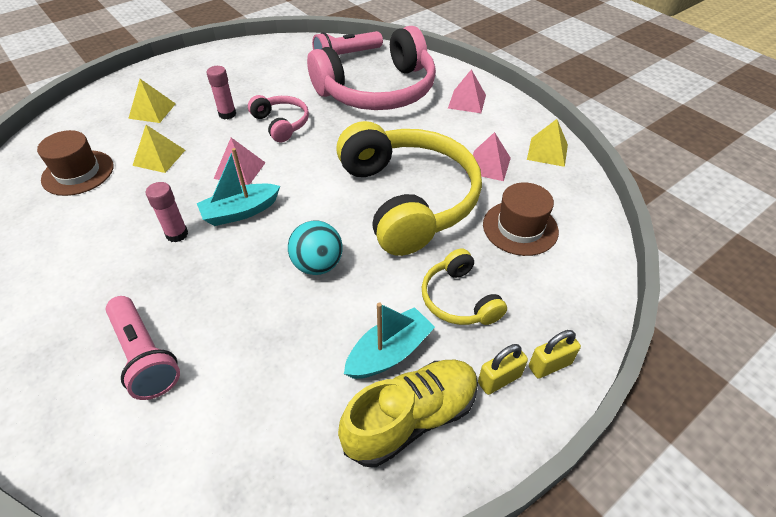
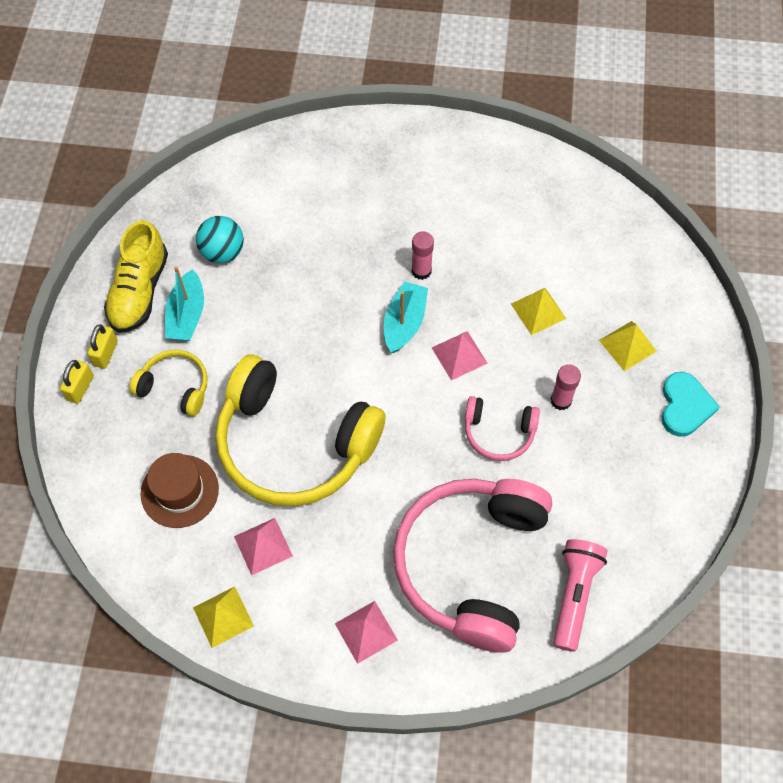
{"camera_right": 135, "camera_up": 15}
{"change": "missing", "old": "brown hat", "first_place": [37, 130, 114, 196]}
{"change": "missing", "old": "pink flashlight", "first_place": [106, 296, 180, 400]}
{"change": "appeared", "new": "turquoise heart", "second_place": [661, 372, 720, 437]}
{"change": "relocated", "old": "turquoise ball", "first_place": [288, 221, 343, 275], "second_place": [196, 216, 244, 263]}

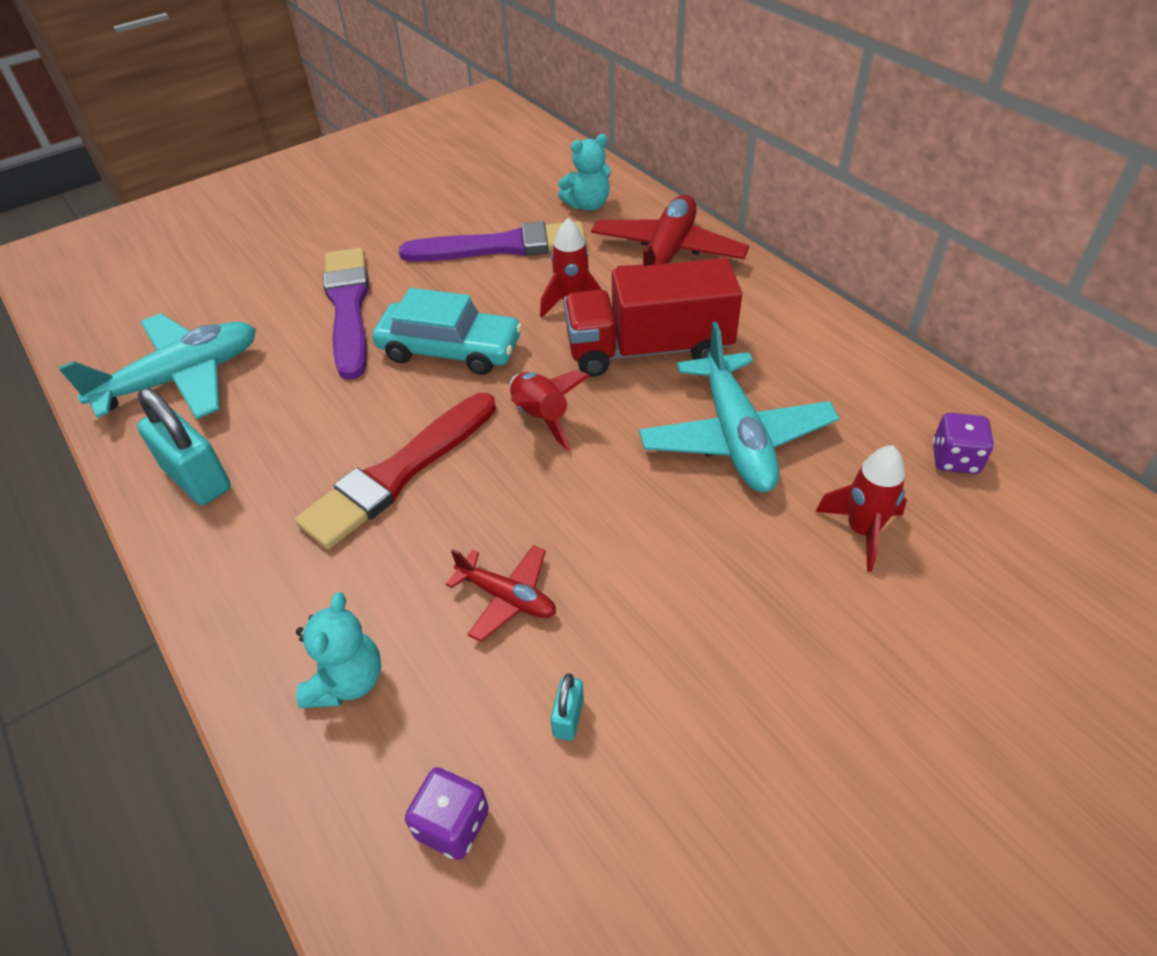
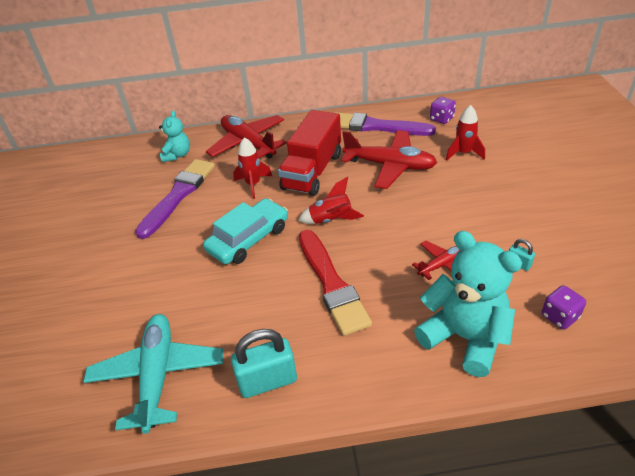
{"camera_right": -60, "camera_up": -5}
{"change": "relocated", "old": "purple brush", "first_place": [323, 248, 369, 380], "second_place": [334, 112, 436, 136]}
{"change": "colour", "old": "turquoise plane", "new": "red plane", "first_place": [639, 322, 839, 492], "second_place": [342, 130, 437, 189]}
{"change": "size", "old": "turquoise teddy bear", "first_place": [296, 592, 381, 708], "second_place": [414, 231, 522, 377], "factor": 1.81}

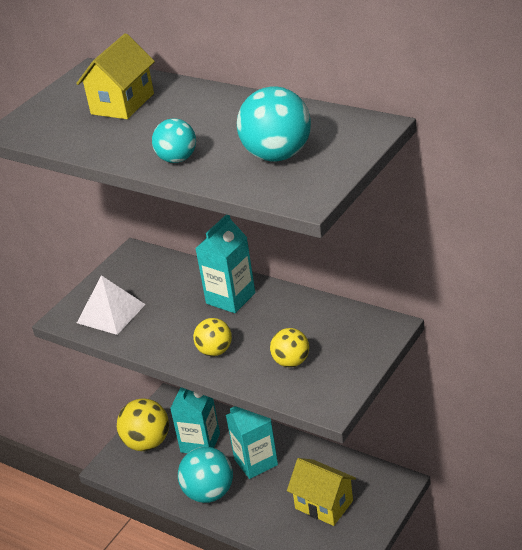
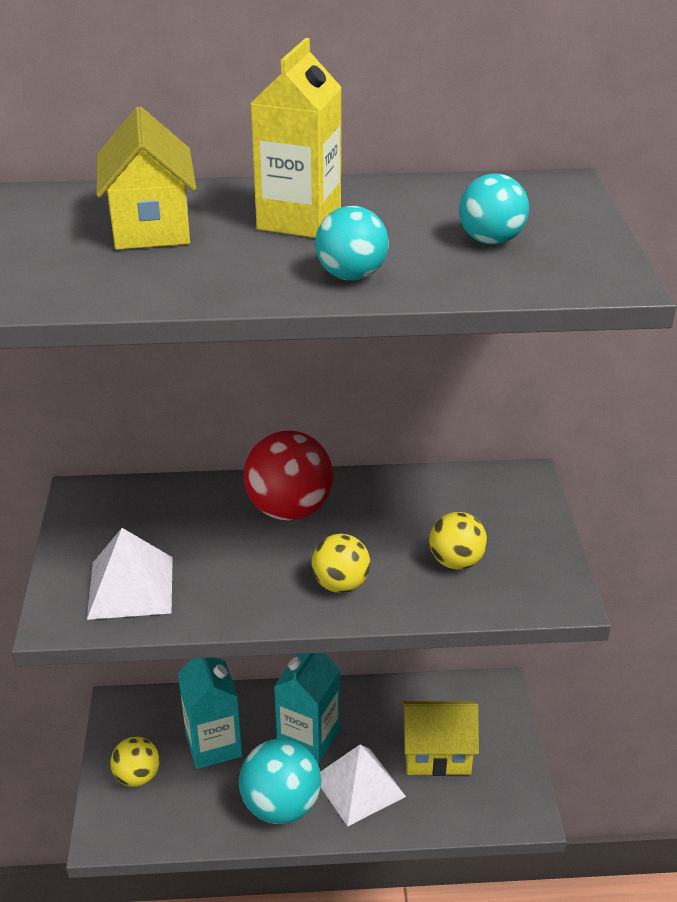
{"camera_right": -40, "camera_up": 0}
{"change": "appeared", "new": "yellow carton", "second_place": [250, 38, 342, 238]}
{"change": "appeared", "new": "white pyramid", "second_place": [320, 744, 406, 827]}
{"change": "exchanged", "old": "turquoise carton", "new": "red ball", "first_place": [195, 215, 255, 313], "second_place": [244, 431, 333, 521]}
{"change": "size", "old": "yellow ball", "first_place": [117, 398, 169, 451], "second_place": [110, 737, 160, 787], "factor": 0.61}
{"change": "size", "old": "turquoise ball", "first_place": [237, 87, 311, 161], "second_place": [459, 174, 529, 245], "factor": 0.61}

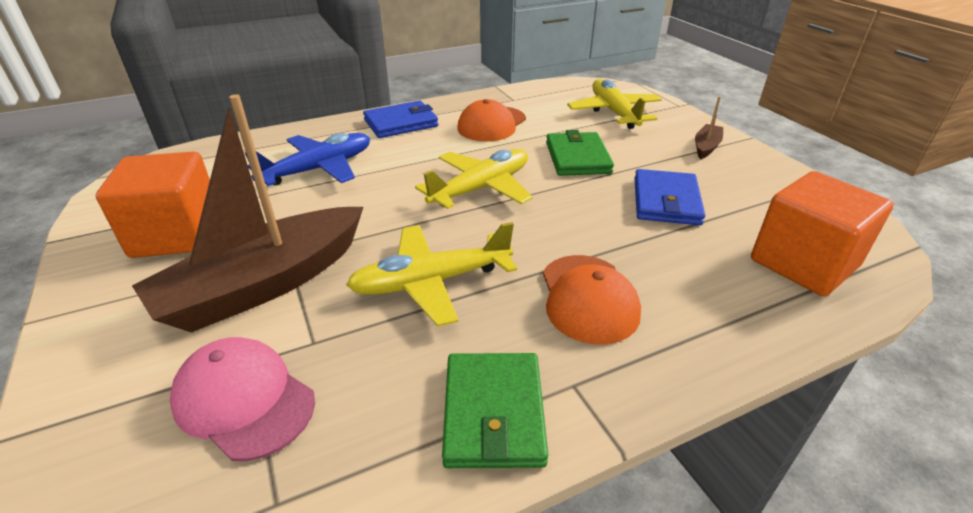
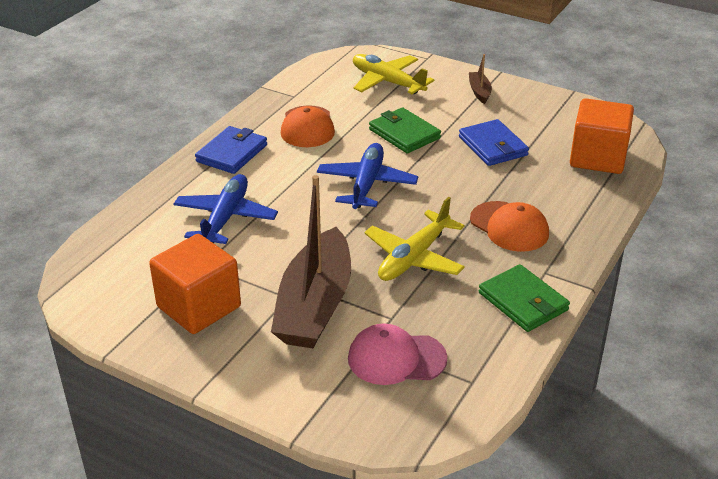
{"camera_right": -35, "camera_up": 0}
{"change": "colour", "old": "yellow plane", "new": "blue plane", "first_place": [415, 149, 533, 209], "second_place": [317, 143, 418, 209]}

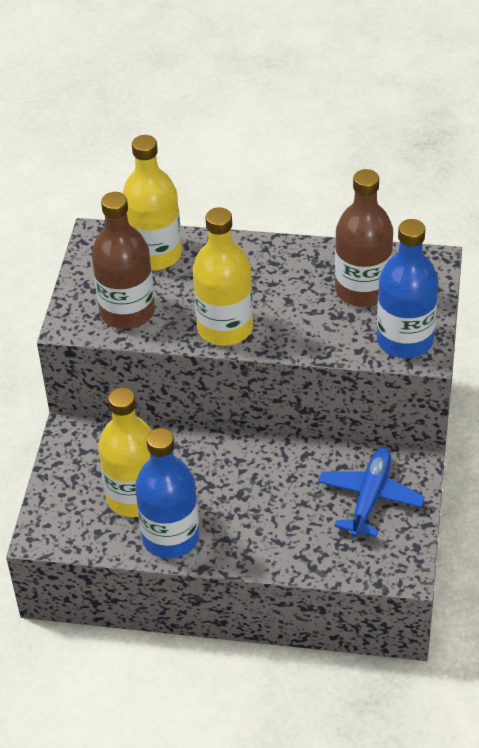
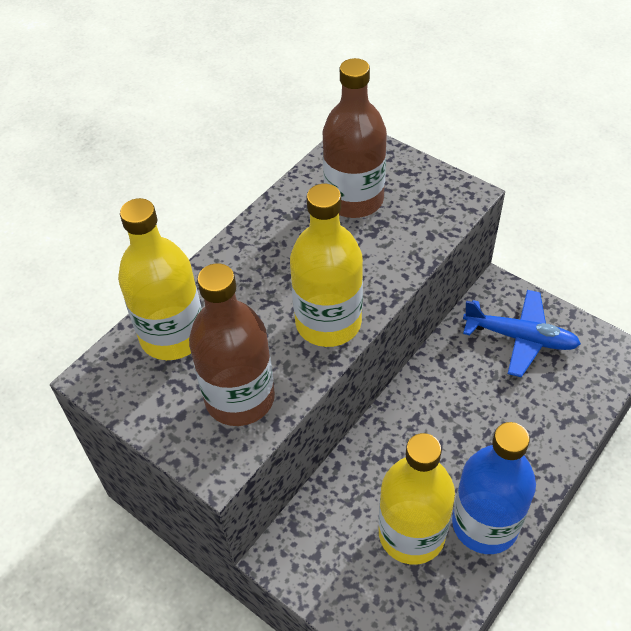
{"camera_right": -60, "camera_up": 5}
{"change": "missing", "old": "blue bottle", "first_place": [377, 219, 438, 358]}
{"change": "spun", "old": "blue plane", "first_place": [318, 448, 425, 537], "second_place": [463, 290, 581, 377], "degrees": 150}

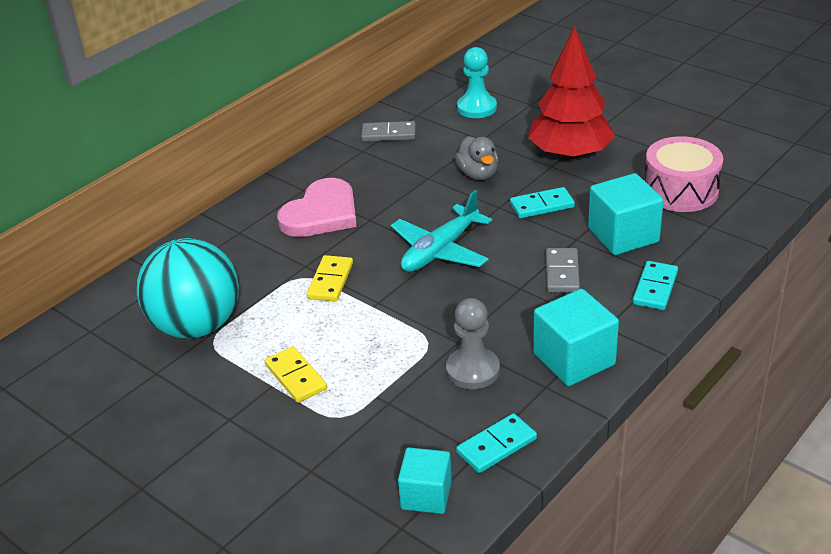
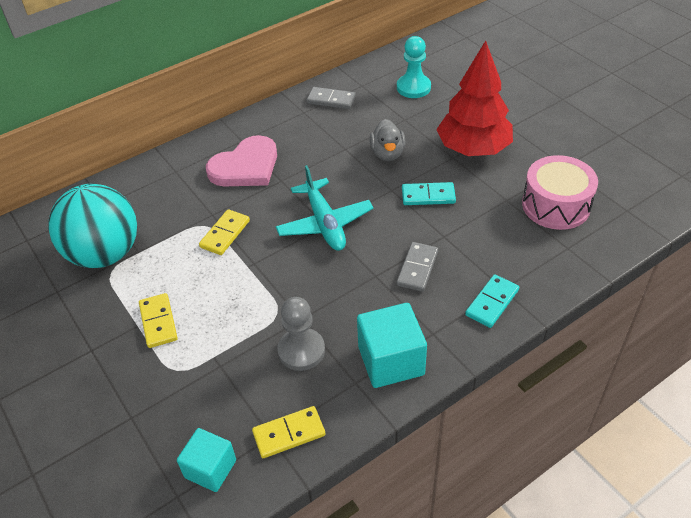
{"camera_right": 15, "camera_up": 10}
{"change": "missing", "old": "turquoise cube", "first_place": [588, 173, 664, 255]}
{"change": "colour", "old": "turquoise domino", "new": "yellow domino", "first_place": [456, 413, 537, 473], "second_place": [252, 406, 325, 458]}
{"change": "spun", "old": "turquoise plane", "first_place": [391, 190, 492, 272], "second_place": [276, 165, 374, 251], "degrees": -75}

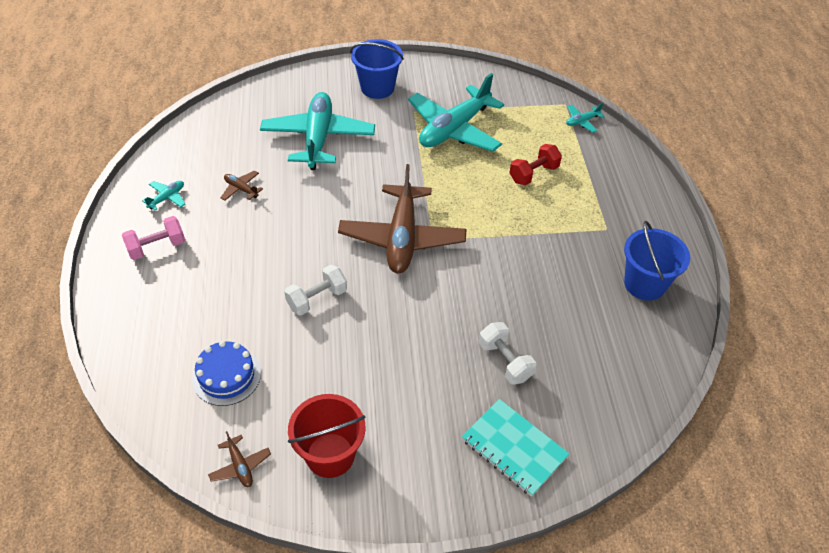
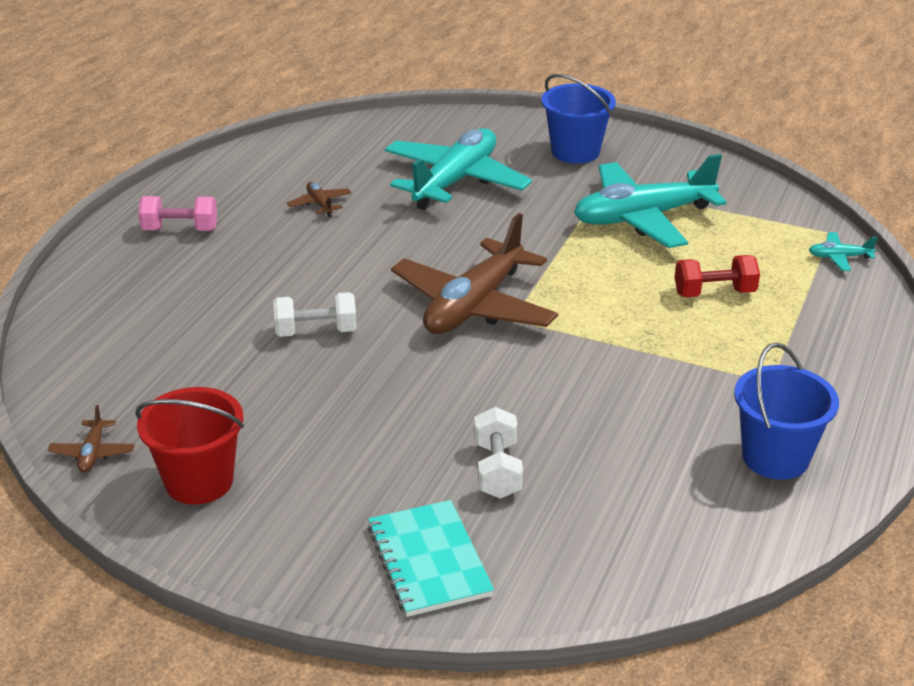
{"camera_right": 30, "camera_up": -15}
{"change": "missing", "old": "turquoise plane", "first_place": [142, 181, 185, 210]}
{"change": "missing", "old": "blue cake", "first_place": [192, 341, 261, 406]}

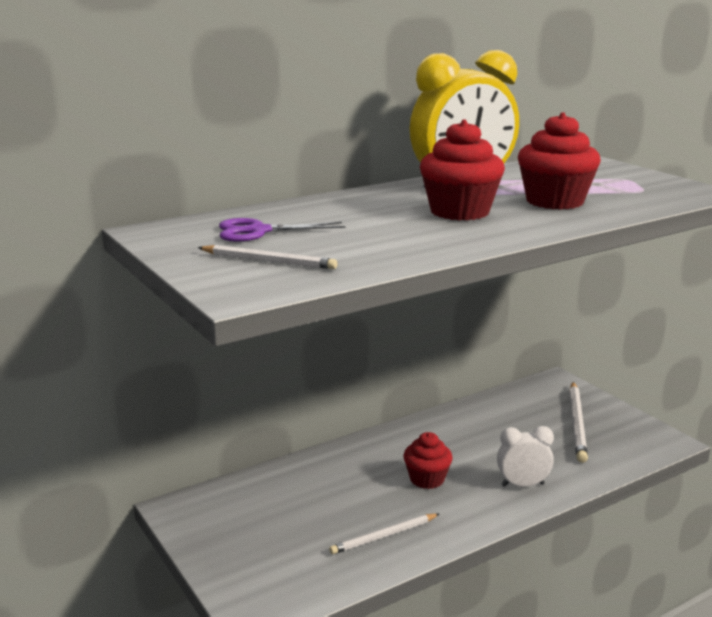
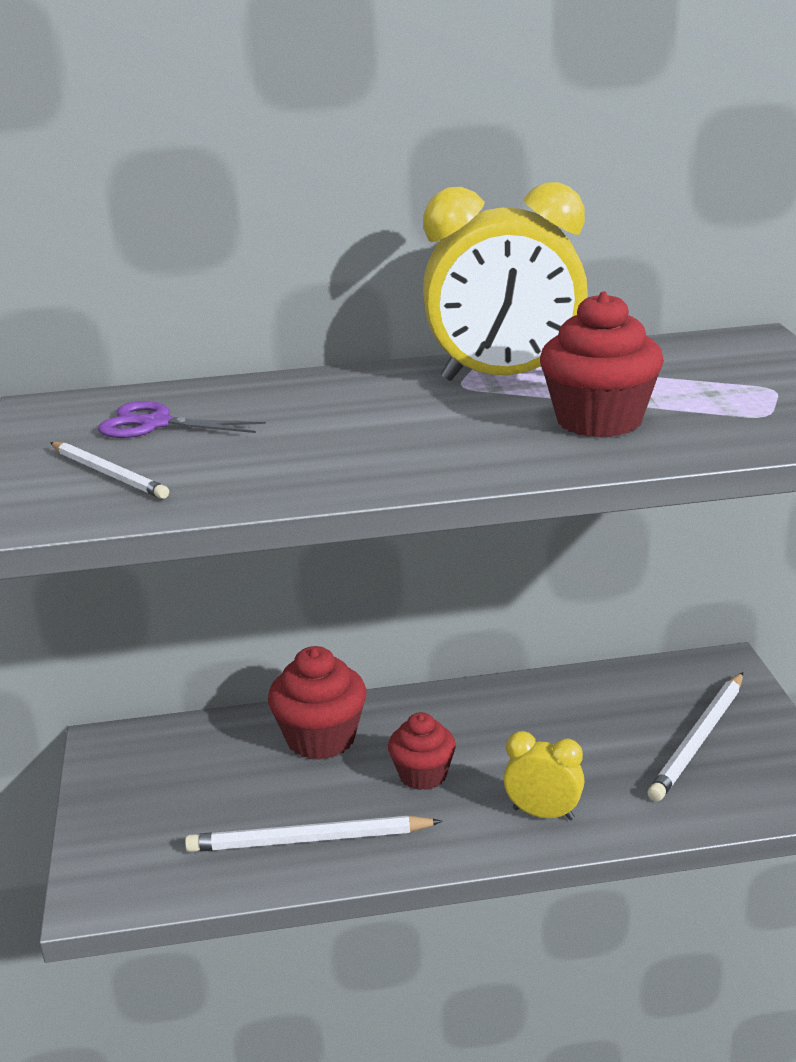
{"camera_right": 25, "camera_up": 5}
{"change": "relocated", "old": "red cupcake", "first_place": [420, 120, 505, 221], "second_place": [268, 646, 367, 760]}
{"change": "colour", "old": "white clock", "new": "yellow clock", "first_place": [497, 426, 554, 487], "second_place": [503, 731, 585, 820]}
{"change": "size", "old": "white pencil", "first_place": [329, 513, 439, 554], "second_place": [185, 816, 443, 852], "factor": 1.52}

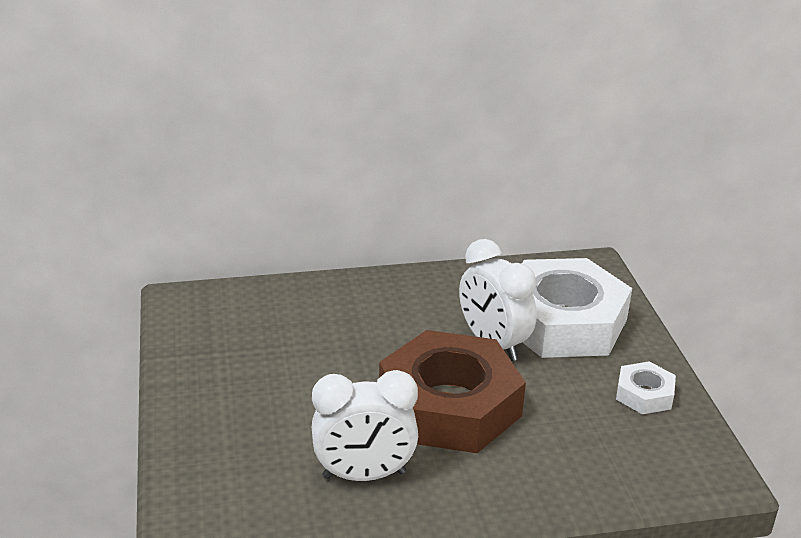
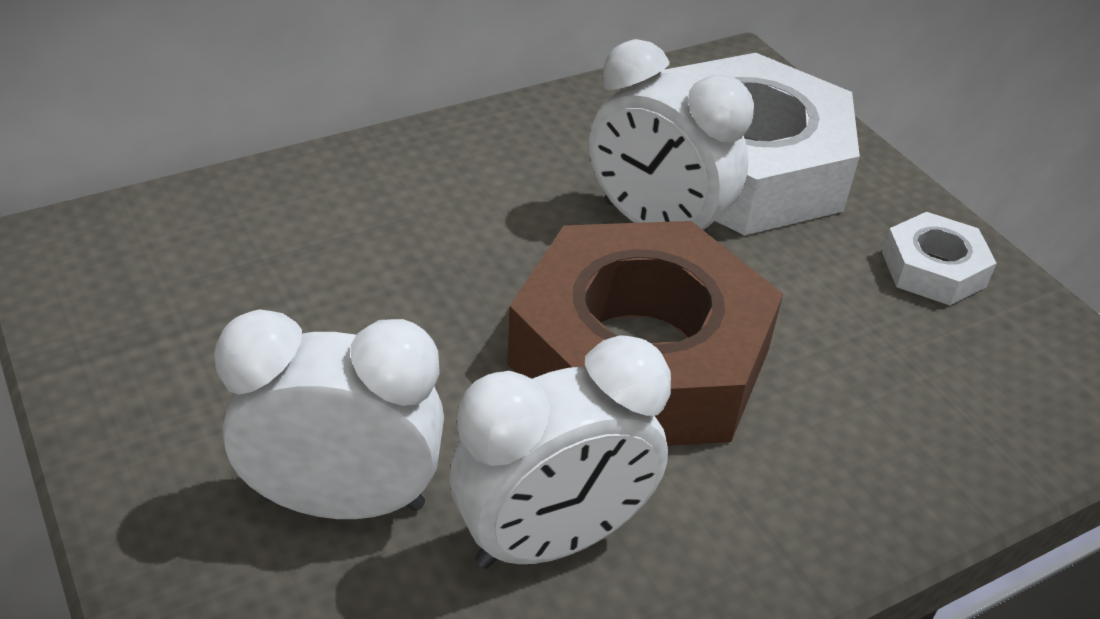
{"camera_right": -20, "camera_up": 10}
{"change": "appeared", "new": "white clock", "second_place": [214, 309, 444, 519]}

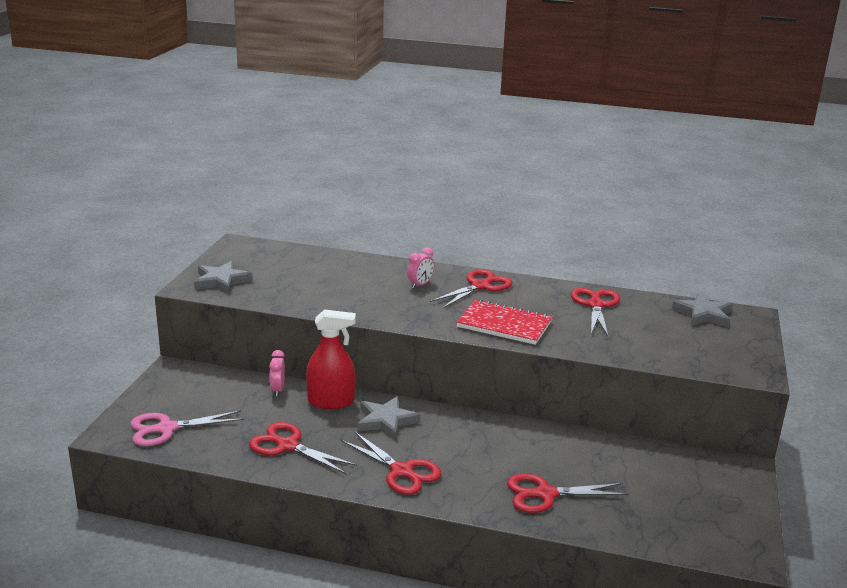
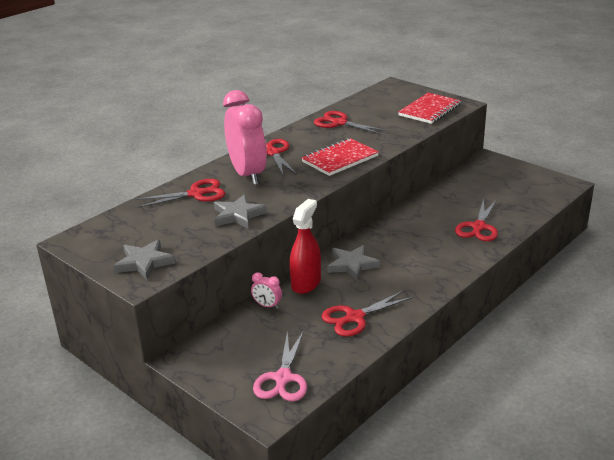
{"camera_right": -60, "camera_up": 5}
{"change": "appeared", "new": "red notebook", "second_place": [398, 93, 461, 124]}
{"change": "relocated", "old": "red scissors", "first_place": [341, 432, 442, 495], "second_place": [135, 179, 225, 208]}
{"change": "relocated", "old": "grey star", "first_place": [672, 293, 733, 328], "second_place": [214, 194, 267, 229]}
{"change": "size", "old": "pink clock", "first_place": [407, 248, 434, 289], "second_place": [223, 90, 267, 185], "factor": 2.49}

